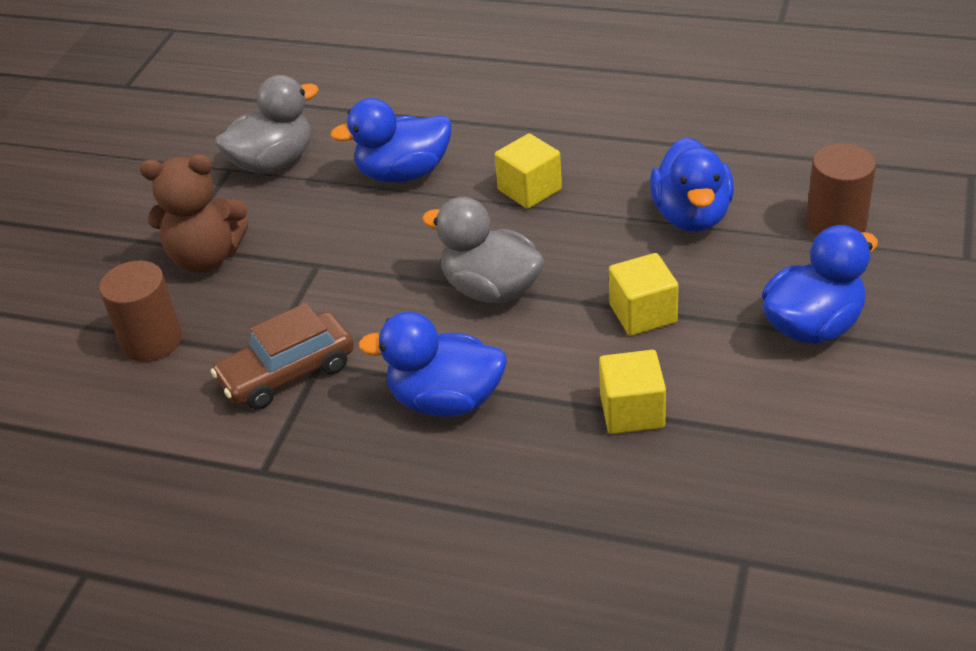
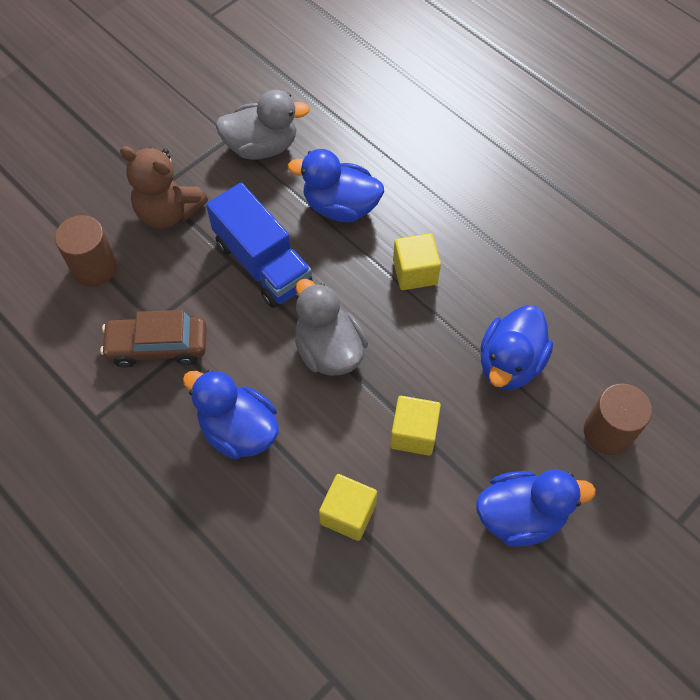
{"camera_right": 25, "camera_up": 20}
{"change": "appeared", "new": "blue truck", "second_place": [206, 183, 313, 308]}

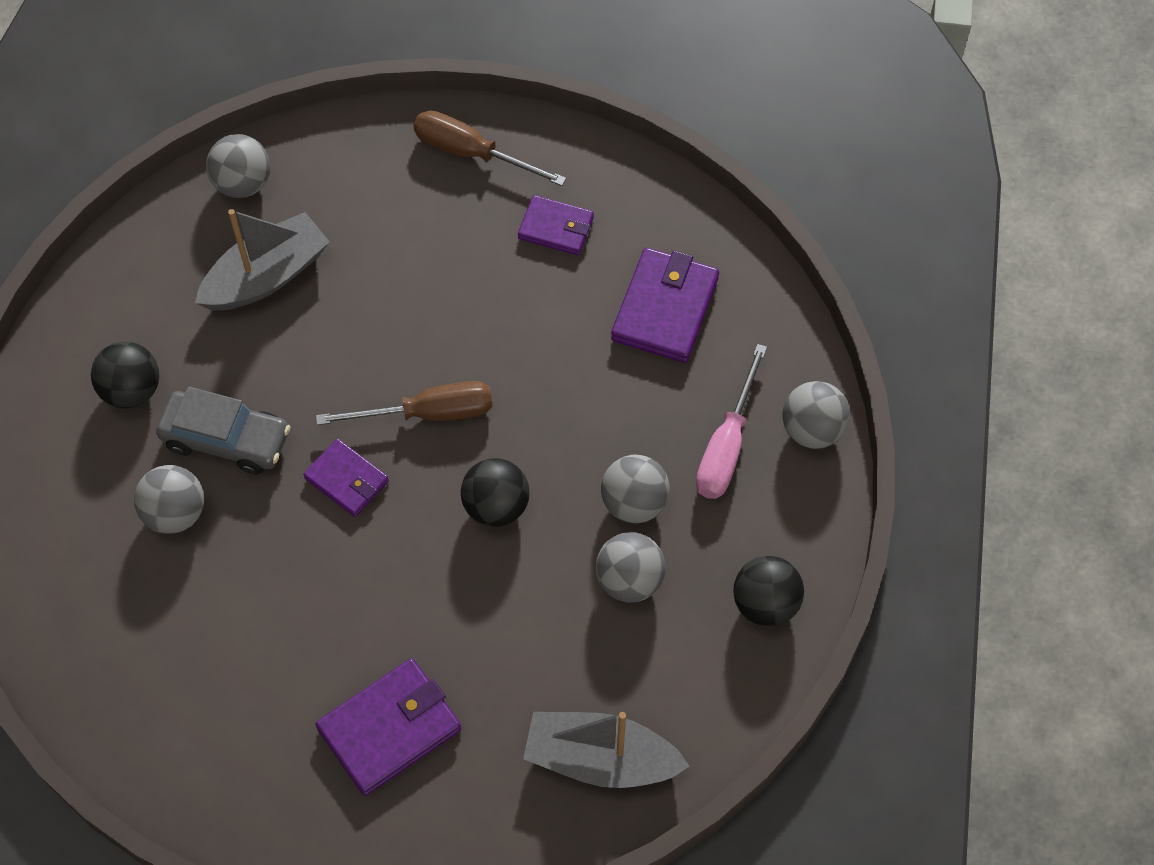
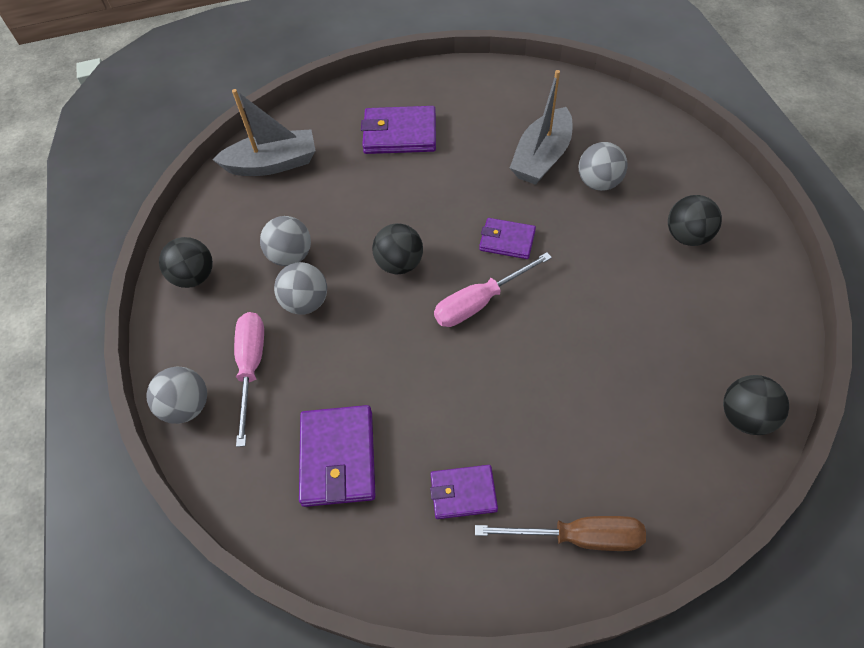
{"camera_right": 160, "camera_up": -5}
{"change": "missing", "old": "grey car", "first_place": [156, 387, 290, 475]}
{"change": "relocated", "old": "grey boat", "first_place": [195, 209, 330, 311], "second_place": [510, 70, 572, 185]}
{"change": "colour", "old": "grey ball", "new": "black ball", "first_place": [206, 134, 270, 198], "second_place": [723, 375, 789, 435]}
{"change": "colour", "old": "brown screwdriver", "new": "pink screwdriver", "first_place": [316, 381, 492, 425], "second_place": [434, 252, 552, 327]}
{"change": "spun", "old": "purple wallet", "first_place": [315, 658, 461, 796], "second_place": [361, 106, 436, 154], "degrees": 60}

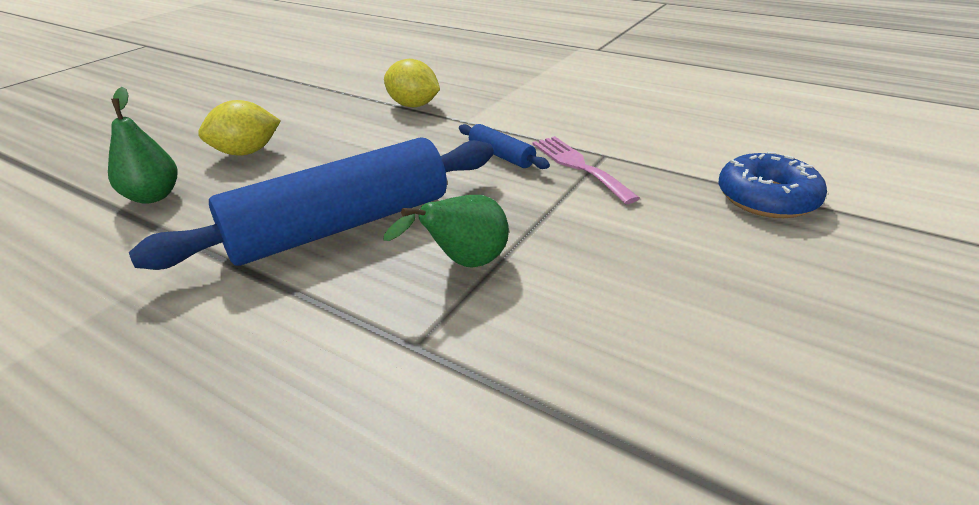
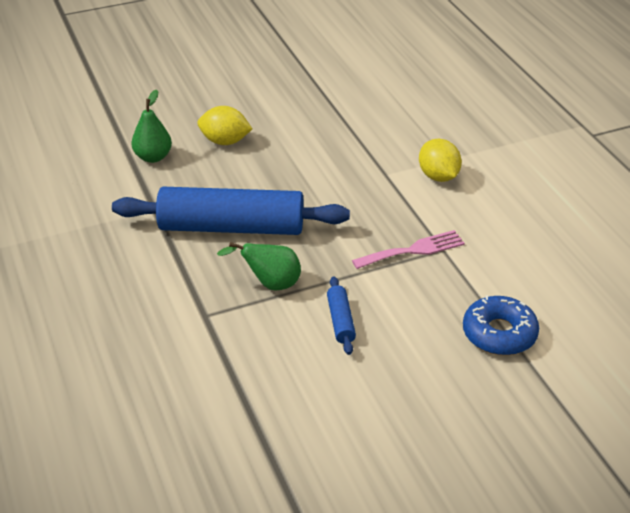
{"camera_right": 35, "camera_up": 5}
{"change": "relocated", "old": "yellow lemon", "first_place": [384, 59, 440, 107], "second_place": [419, 138, 462, 182]}
{"change": "relocated", "old": "blue rolling pin", "first_place": [459, 124, 550, 169], "second_place": [327, 276, 356, 355]}
{"change": "spun", "old": "pink fork", "first_place": [532, 136, 640, 204], "second_place": [352, 230, 465, 269], "degrees": 60}

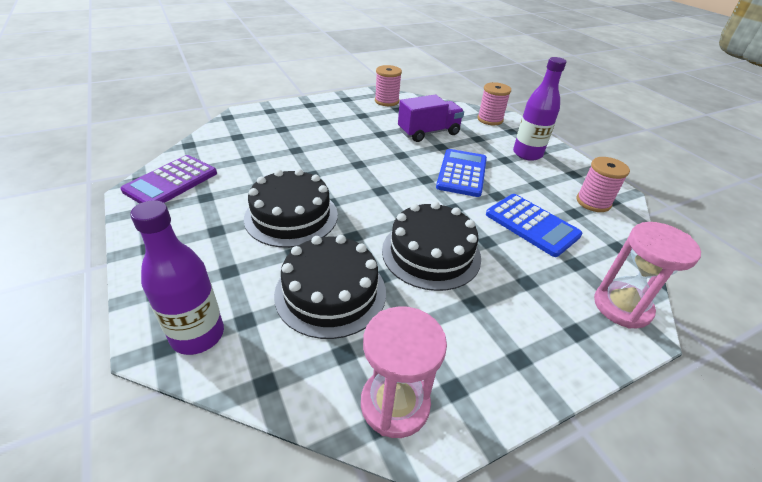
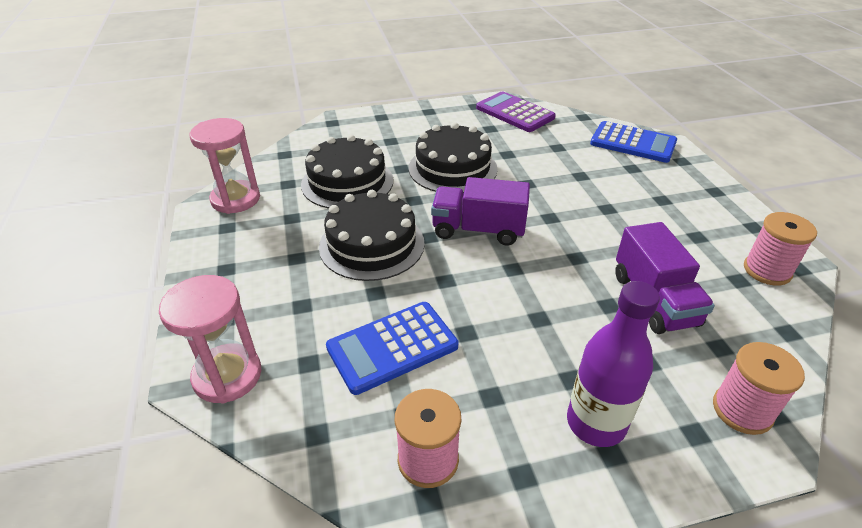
{"camera_right": 105, "camera_up": 0}
{"change": "missing", "old": "purple bottle", "first_place": [130, 200, 224, 355]}
{"change": "appeared", "new": "purple truck", "second_place": [431, 177, 530, 246]}
{"change": "relocated", "old": "blue calculator", "first_place": [436, 149, 487, 197], "second_place": [590, 121, 677, 163]}

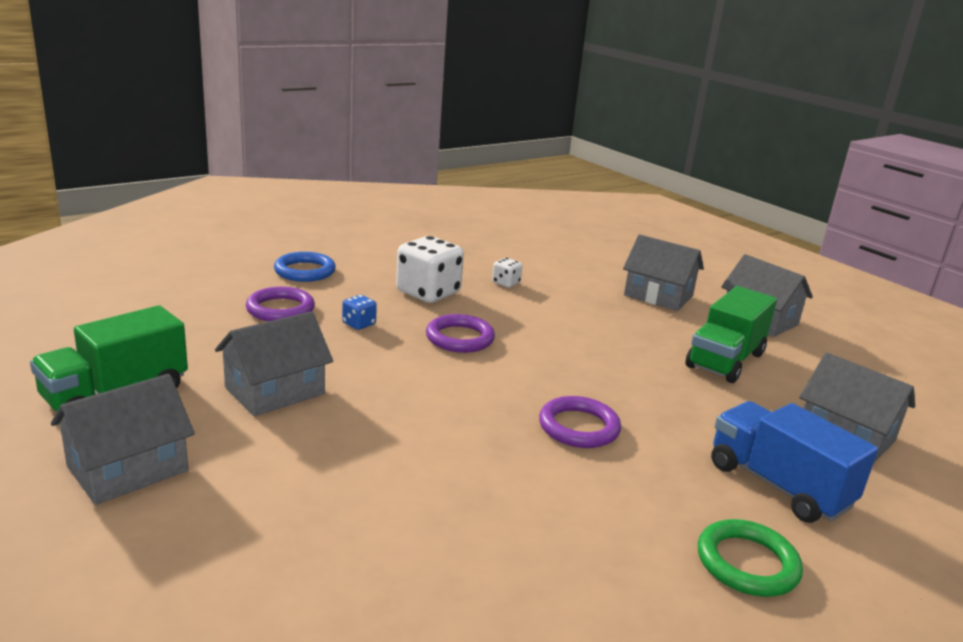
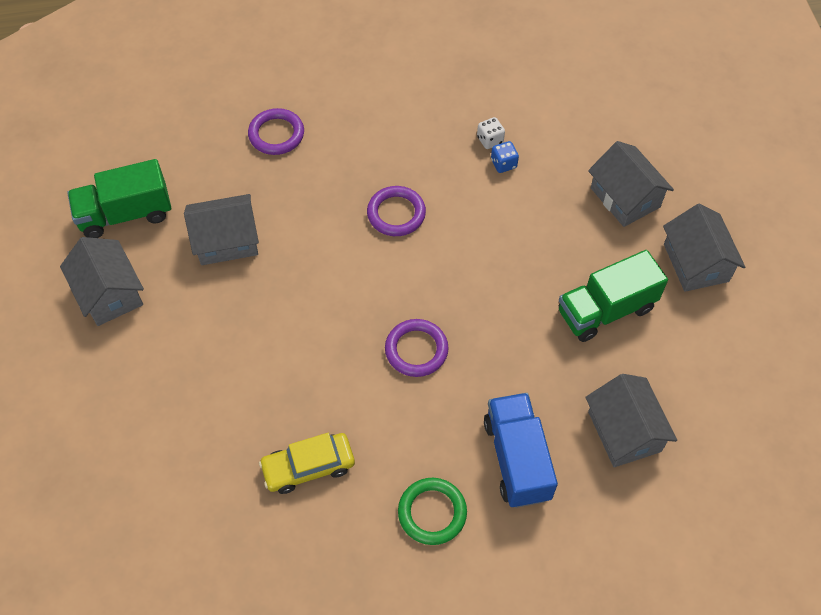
{"camera_right": 30, "camera_up": 35}
{"change": "missing", "old": "blue ring", "first_place": [274, 252, 336, 282]}
{"change": "missing", "old": "white dice", "first_place": [396, 236, 464, 303]}
{"change": "appeared", "new": "yellow car", "second_place": [259, 433, 355, 494]}
{"change": "relocated", "old": "blue dice", "first_place": [342, 295, 377, 330], "second_place": [491, 141, 519, 173]}
{"change": "spun", "old": "grey house", "first_place": [51, 374, 195, 505], "second_place": [60, 237, 144, 326], "degrees": 75}

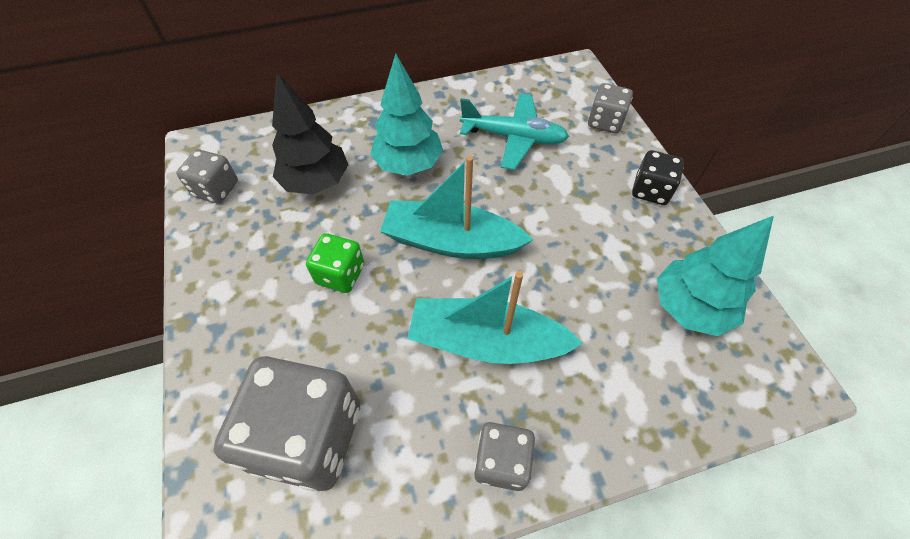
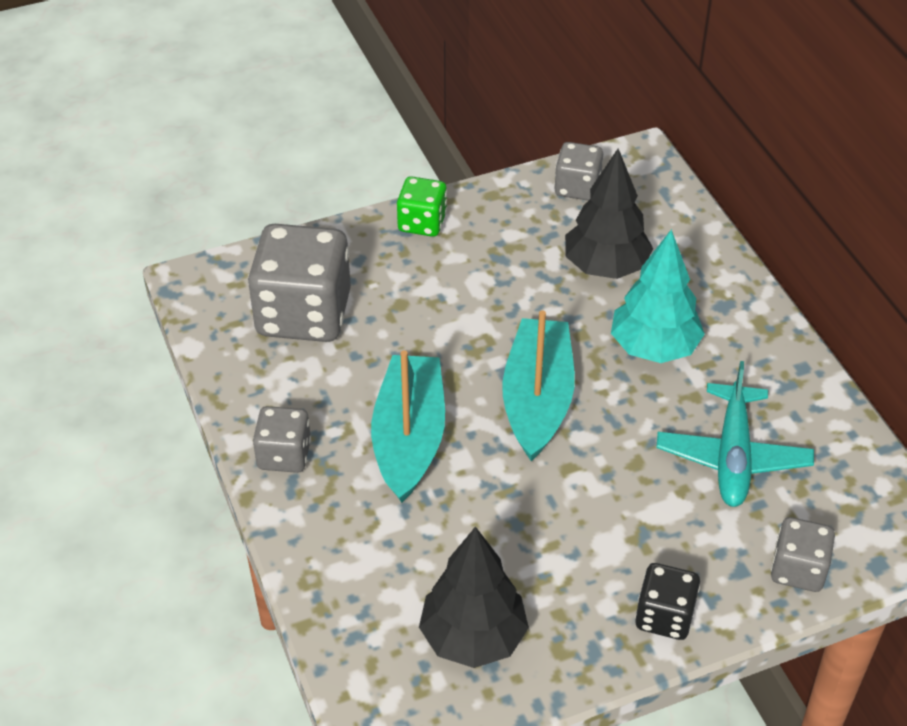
{"camera_right": 85, "camera_up": -10}
{"change": "relocated", "old": "green dice", "first_place": [306, 233, 364, 293], "second_place": [397, 176, 447, 237]}
{"change": "colour", "old": "turquoise tree", "new": "black tree", "first_place": [657, 216, 774, 336], "second_place": [419, 527, 529, 668]}

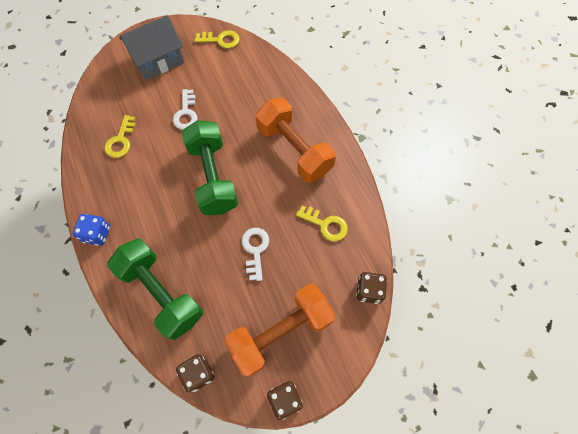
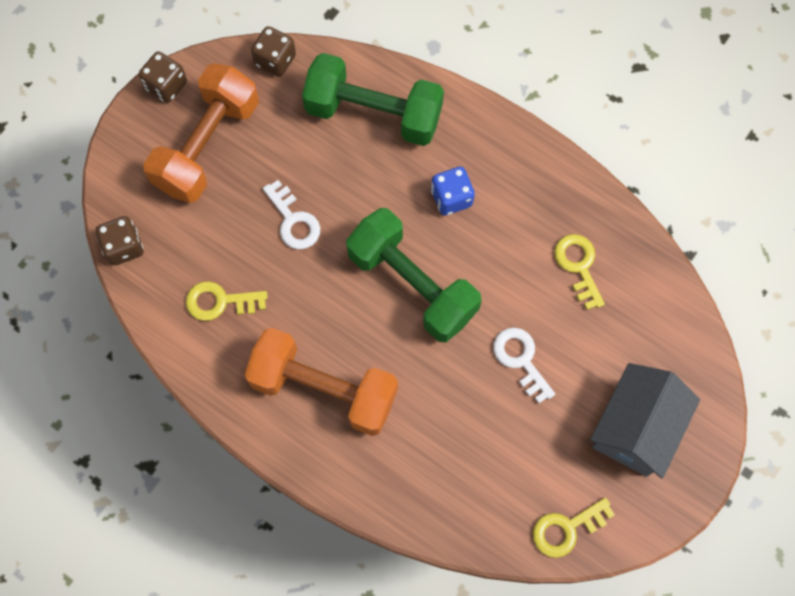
{"camera_right": 150, "camera_up": 5}
{"change": "relocated", "old": "blue dice", "first_place": [73, 214, 110, 246], "second_place": [431, 167, 475, 215]}

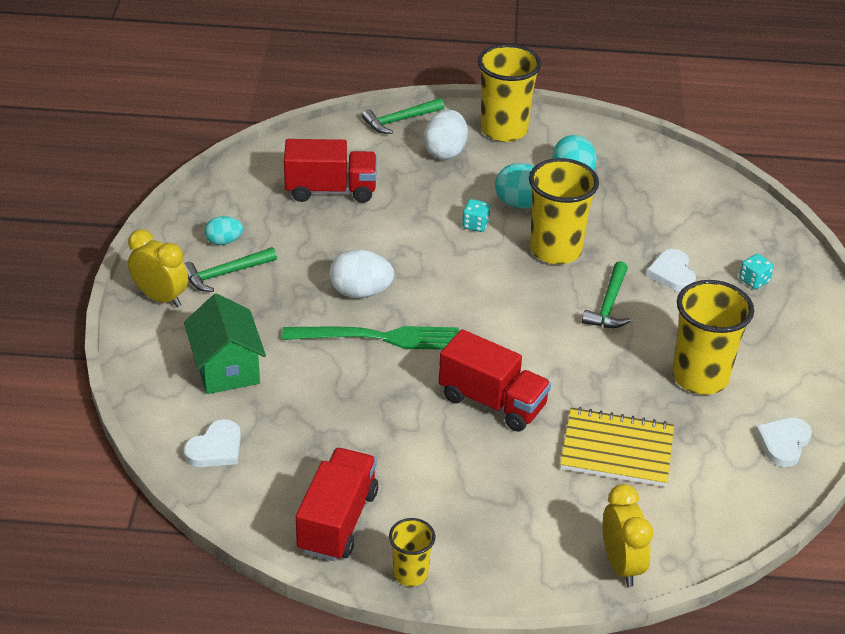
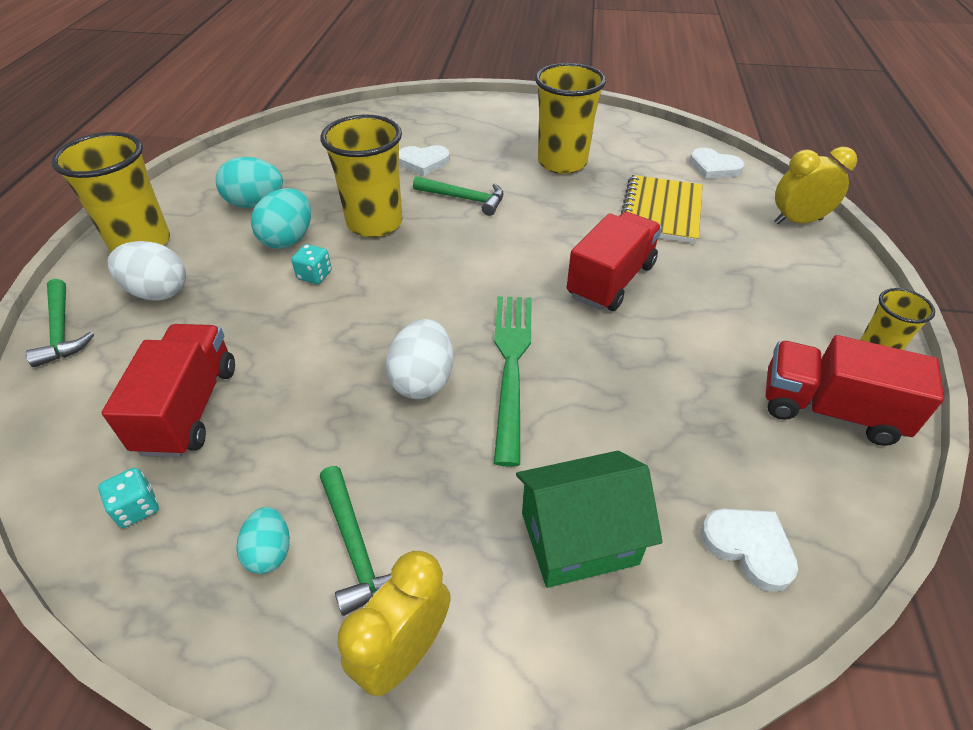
{"camera_right": -85, "camera_up": 5}
{"change": "relocated", "old": "turquoise dice", "first_place": [739, 254, 774, 289], "second_place": [98, 468, 159, 528]}
{"change": "relocated", "old": "white heart", "first_place": [755, 418, 812, 467], "second_place": [689, 148, 744, 179]}

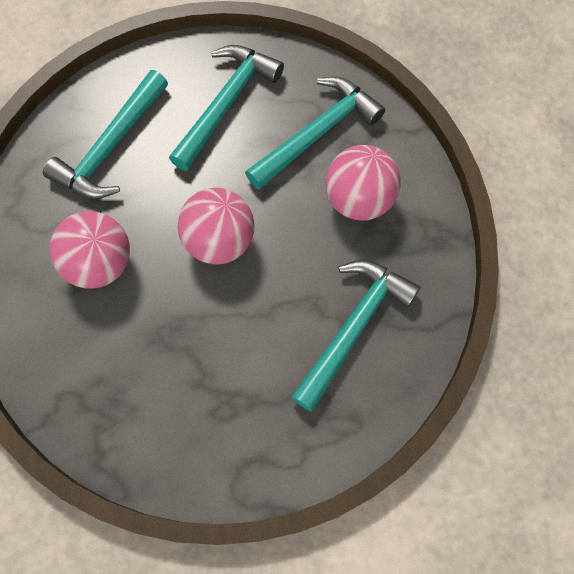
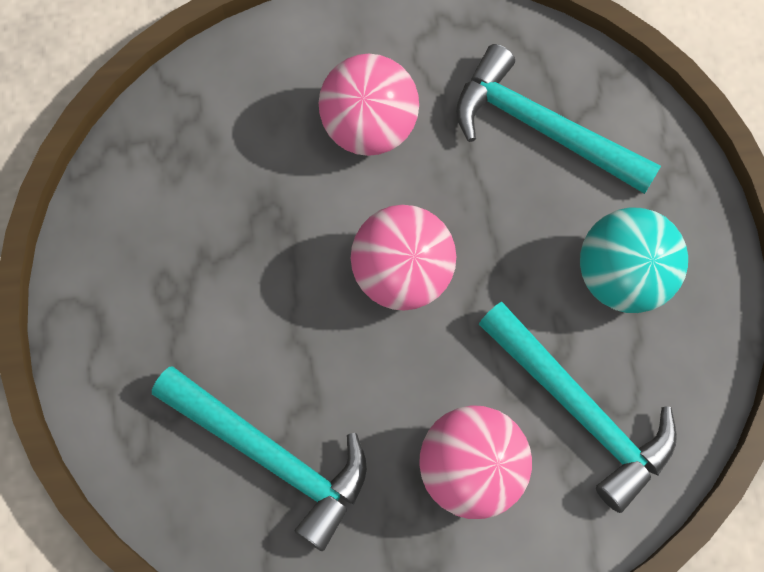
{"camera_right": 90, "camera_up": 0}
{"change": "exchanged", "old": "turquoise hammer", "new": "turquoise ball", "first_place": [169, 45, 284, 171], "second_place": [580, 207, 688, 313]}

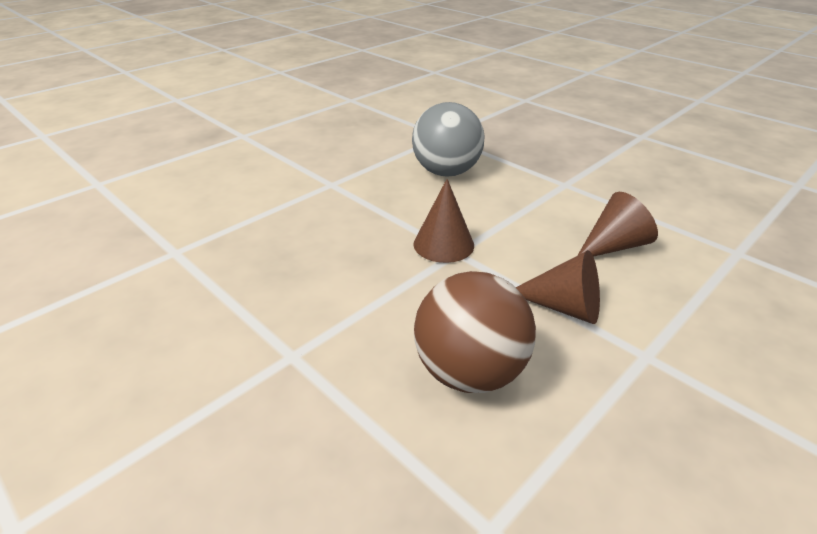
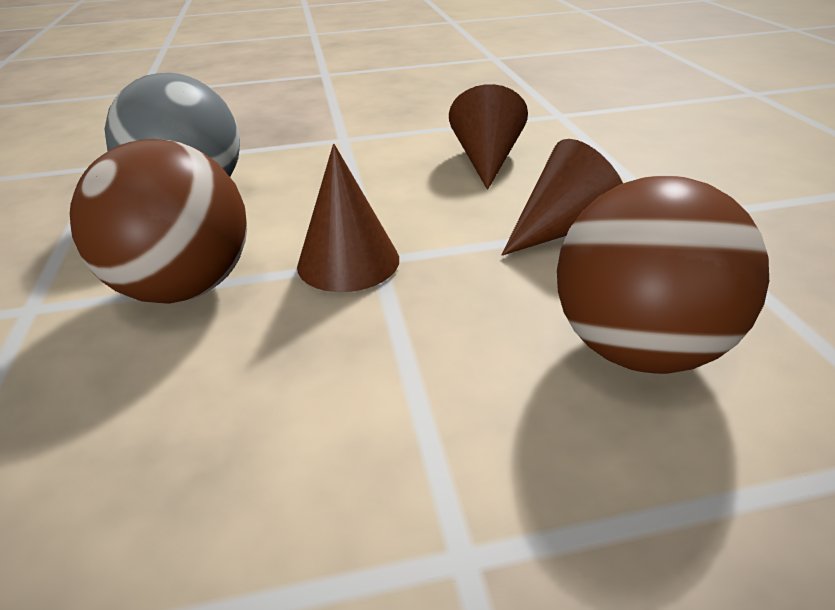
{"camera_right": -55, "camera_up": 0}
{"change": "appeared", "new": "brown ball", "second_place": [70, 139, 247, 304]}

